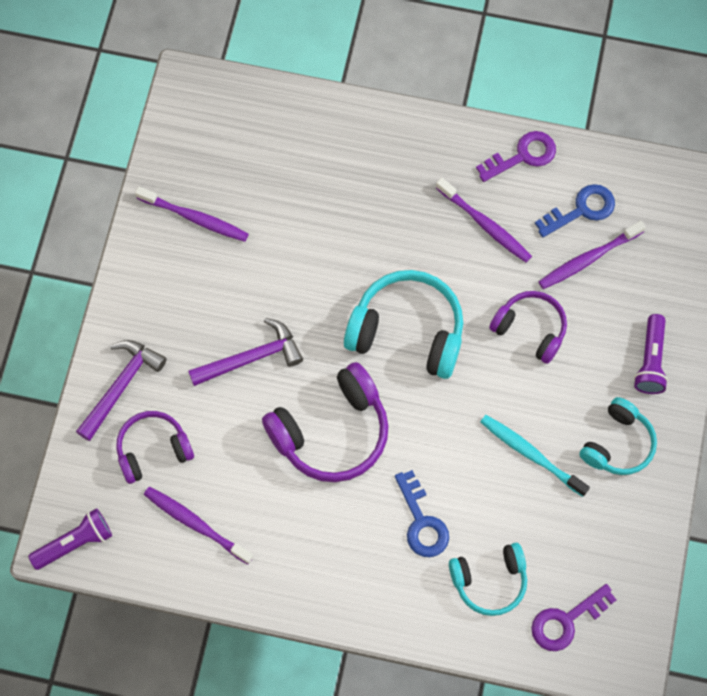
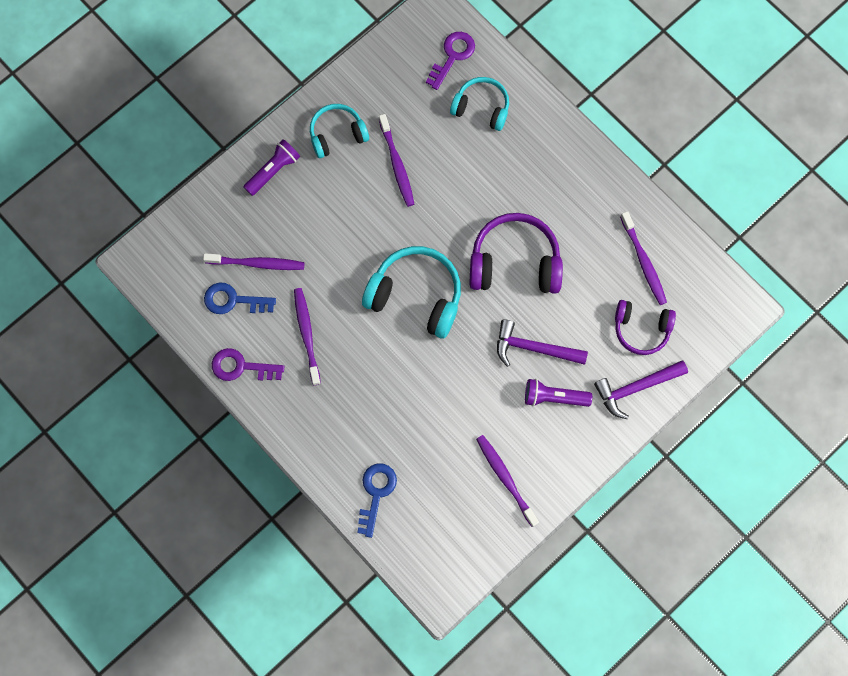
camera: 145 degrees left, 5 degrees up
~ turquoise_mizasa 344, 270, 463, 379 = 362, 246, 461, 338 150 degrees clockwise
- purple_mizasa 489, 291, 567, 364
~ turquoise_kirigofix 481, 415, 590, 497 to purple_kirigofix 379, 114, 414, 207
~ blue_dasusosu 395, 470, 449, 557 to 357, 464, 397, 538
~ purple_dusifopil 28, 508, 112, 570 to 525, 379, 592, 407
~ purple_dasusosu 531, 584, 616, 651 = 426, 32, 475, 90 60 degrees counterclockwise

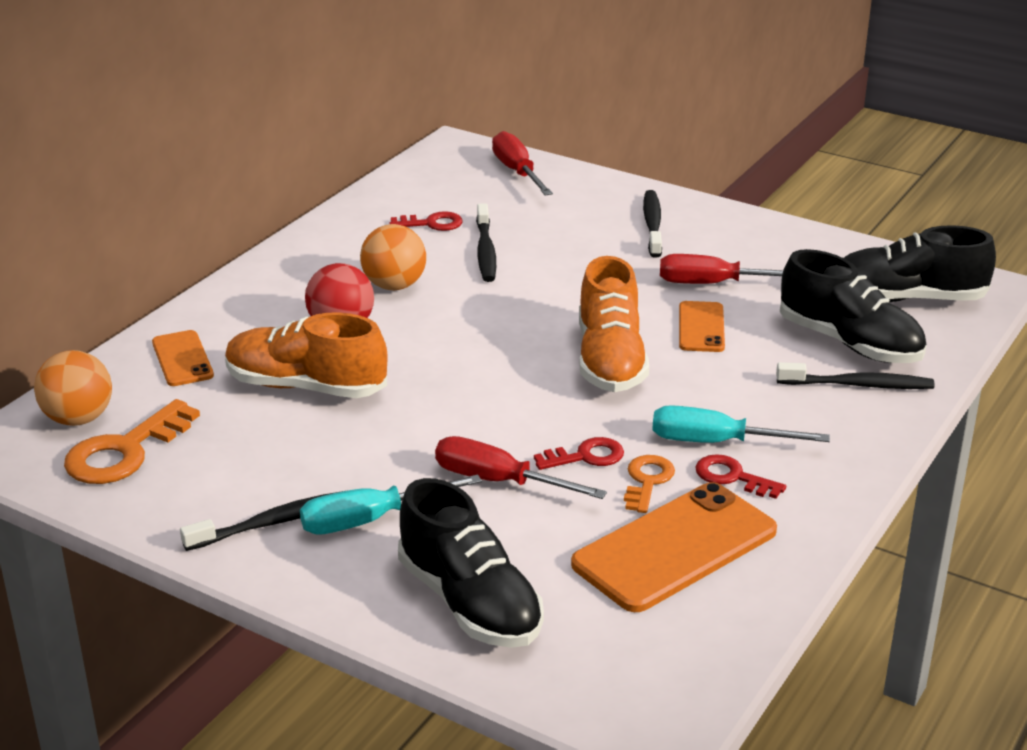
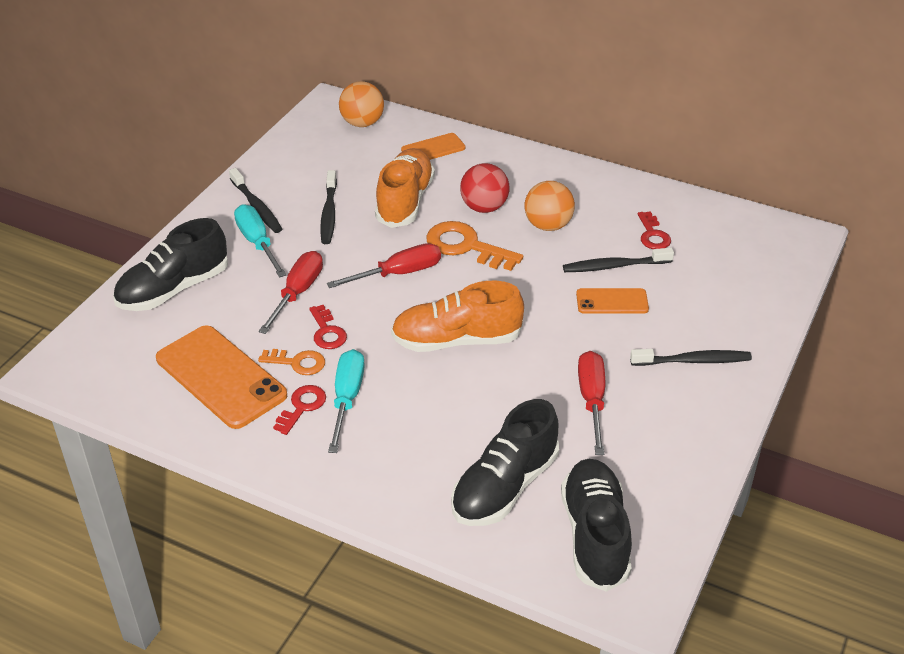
camera: 85 degrees right, 10 degrees up
~ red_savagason 492, 131, 553, 196 to 327, 243, 441, 288
~ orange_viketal 679, 301, 725, 352 to 576, 288, 649, 314
~ black_kirigofix 776, 362, 935, 389 to 320, 170, 337, 244
~ orange_dasusosu 64, 399, 200, 484 to 426, 221, 523, 271

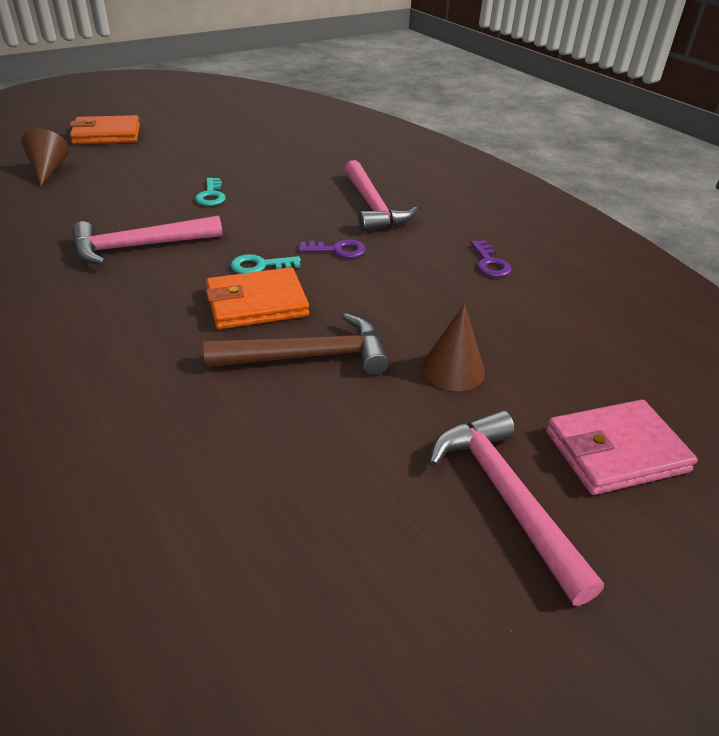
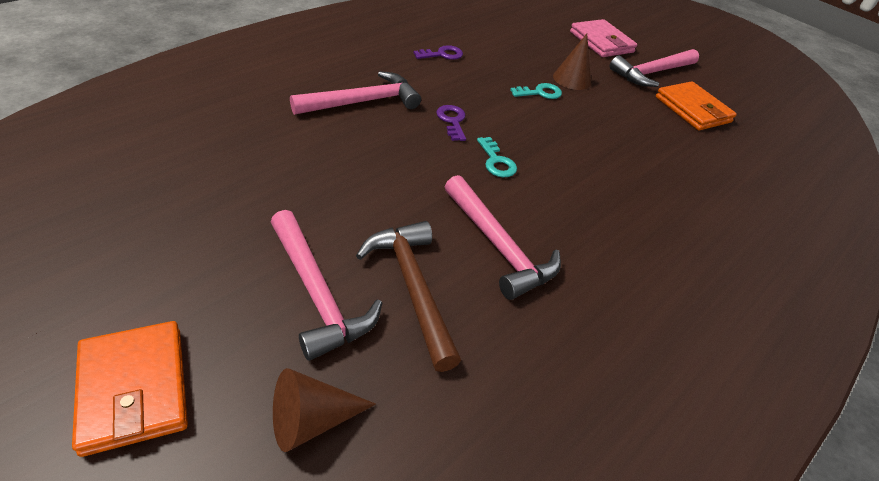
camera: 105 degrees left, 5 degrees up
~ turquoise_dasusosu 195, 178, 226, 206 to 510, 83, 562, 99
~ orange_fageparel 206, 267, 309, 329 to 656, 81, 737, 130
~ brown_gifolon 203, 313, 389, 375 to 356, 221, 461, 372
+ pink_gifolon 271, 210, 382, 361

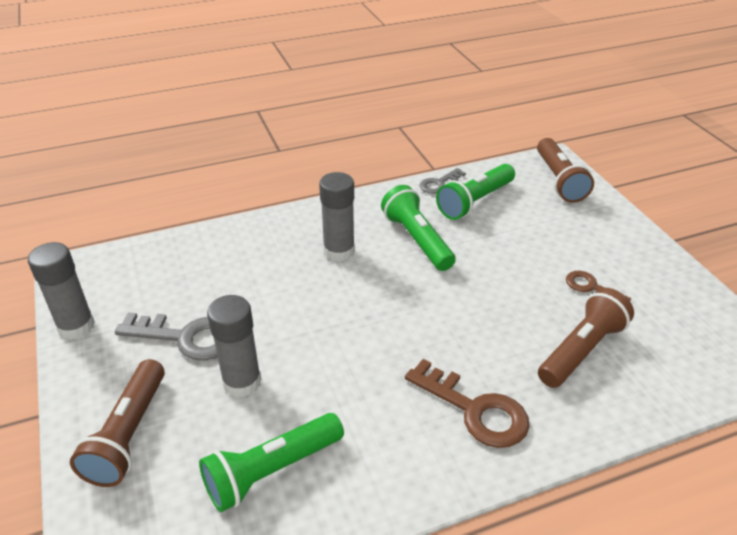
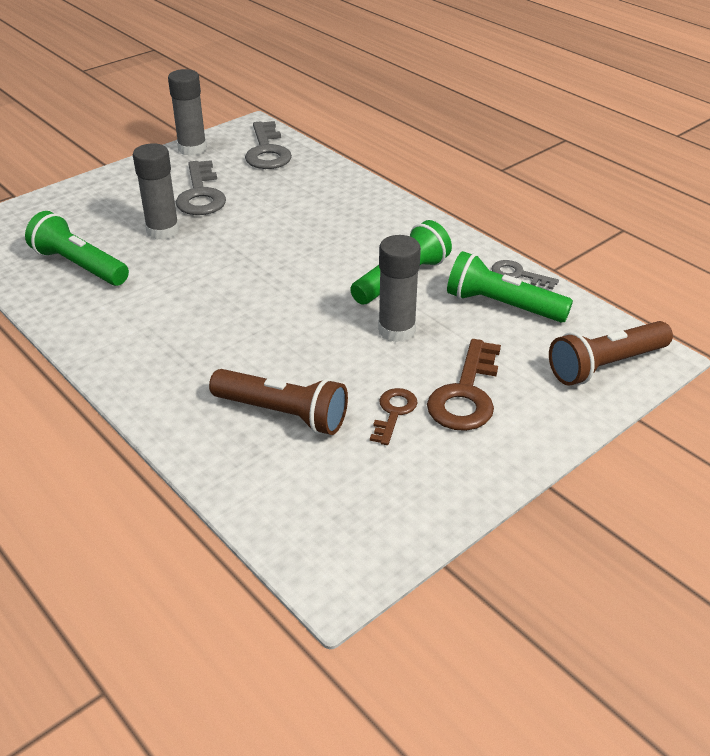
camera: 70 degrees right, 0 degrees up
~ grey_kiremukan 319, 172, 355, 261 to 378, 235, 421, 342
- brown_dusifopil 70, 359, 165, 487
~ brown_dasusosu 405, 359, 530, 448 to 427, 339, 501, 431
+ grey_dasusosu 245, 121, 292, 169

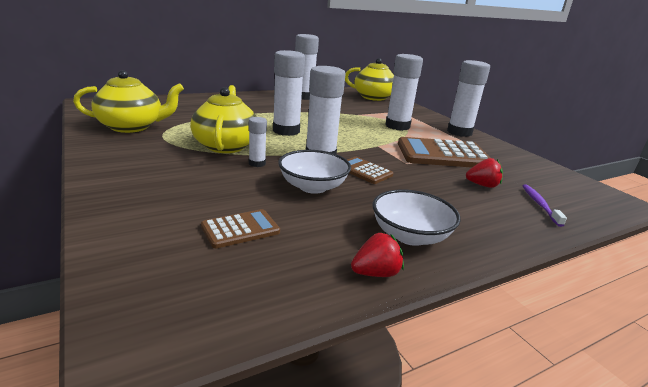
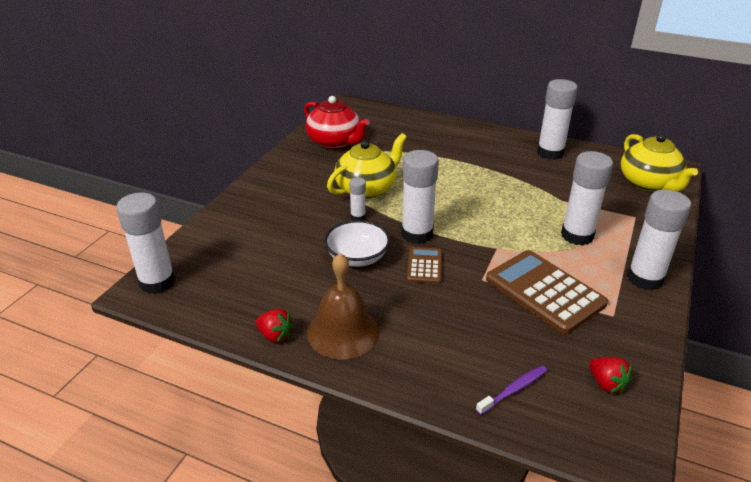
camera: 55 degrees right, 10 degrees up
~ white_kiremukan 273, 50, 305, 136 to 116, 193, 175, 294
~ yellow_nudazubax 73, 70, 184, 133 to red_nudazubax 304, 96, 369, 149
~ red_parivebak 466, 158, 503, 188 to 589, 357, 632, 394
~ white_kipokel 372, 189, 461, 246 to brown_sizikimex 307, 253, 380, 360
- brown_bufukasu 201, 209, 280, 248

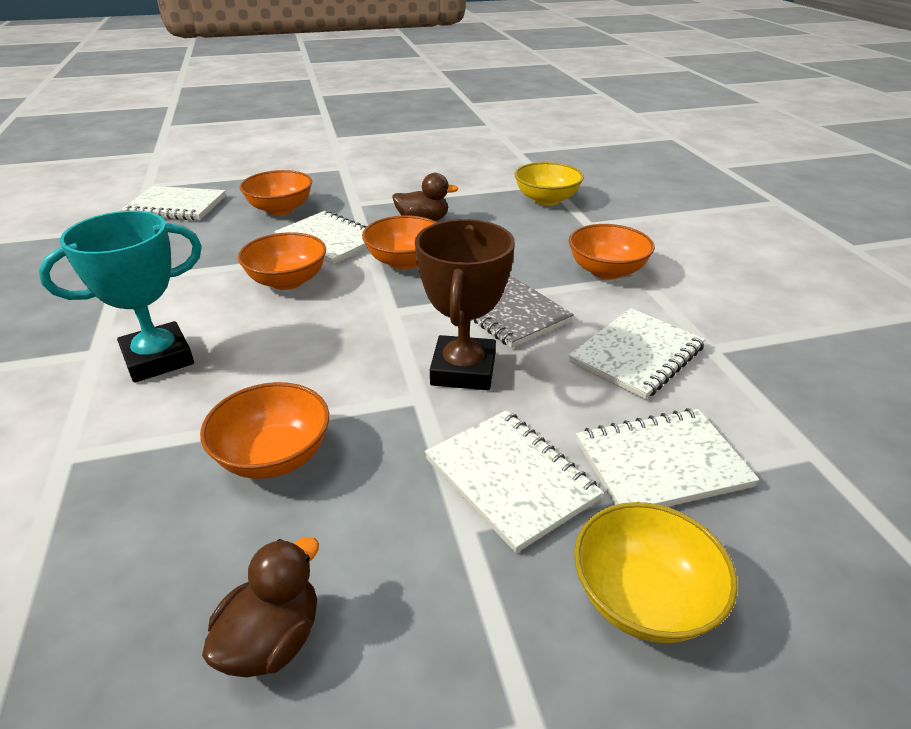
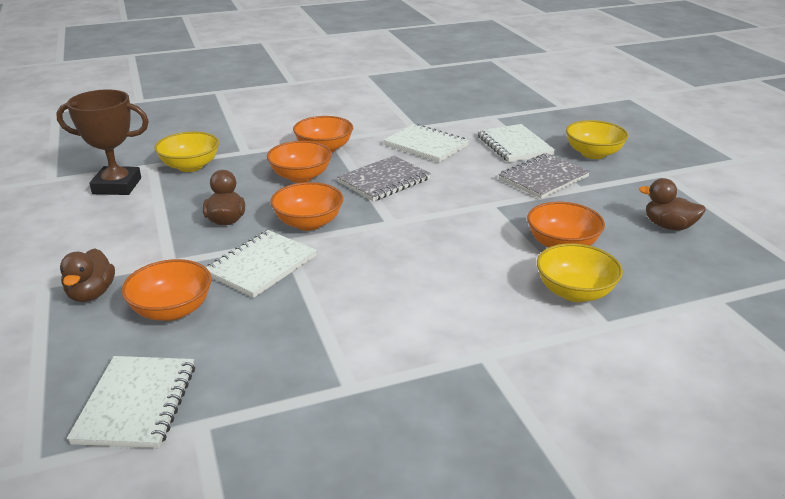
camera: 95 degrees left, 5 degrees down
- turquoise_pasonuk 38, 211, 202, 383
~ brown_pasonuk 415, 219, 515, 390 to 56, 89, 149, 195
~ orange_kipokel 238, 232, 326, 290 to 267, 141, 332, 183
~ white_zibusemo 425, 410, 603, 553 to grey_zibusemo 498, 153, 590, 199
+ yellow_kipokel 537, 243, 623, 302
+ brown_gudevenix 60, 248, 115, 302

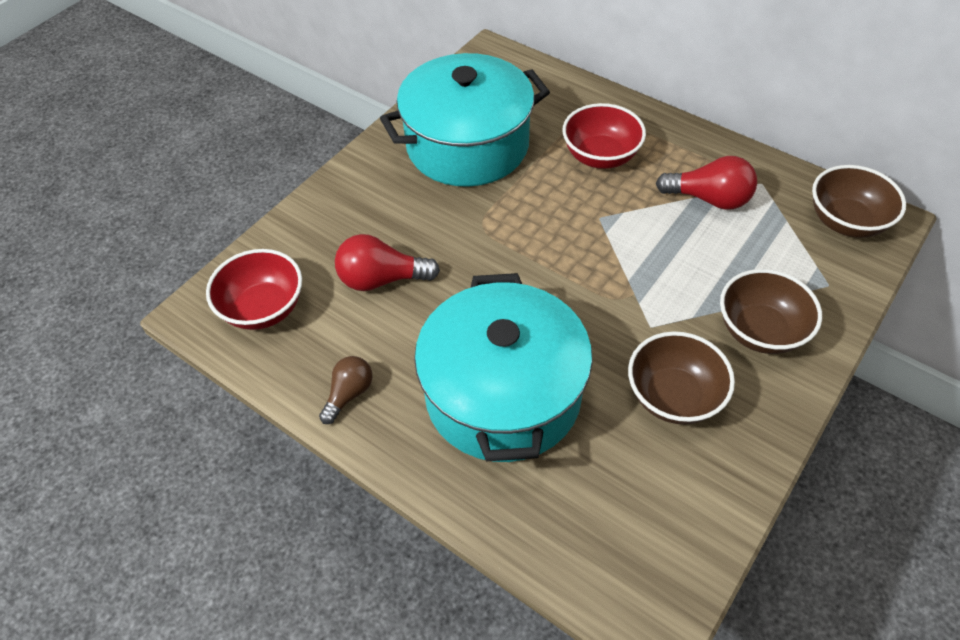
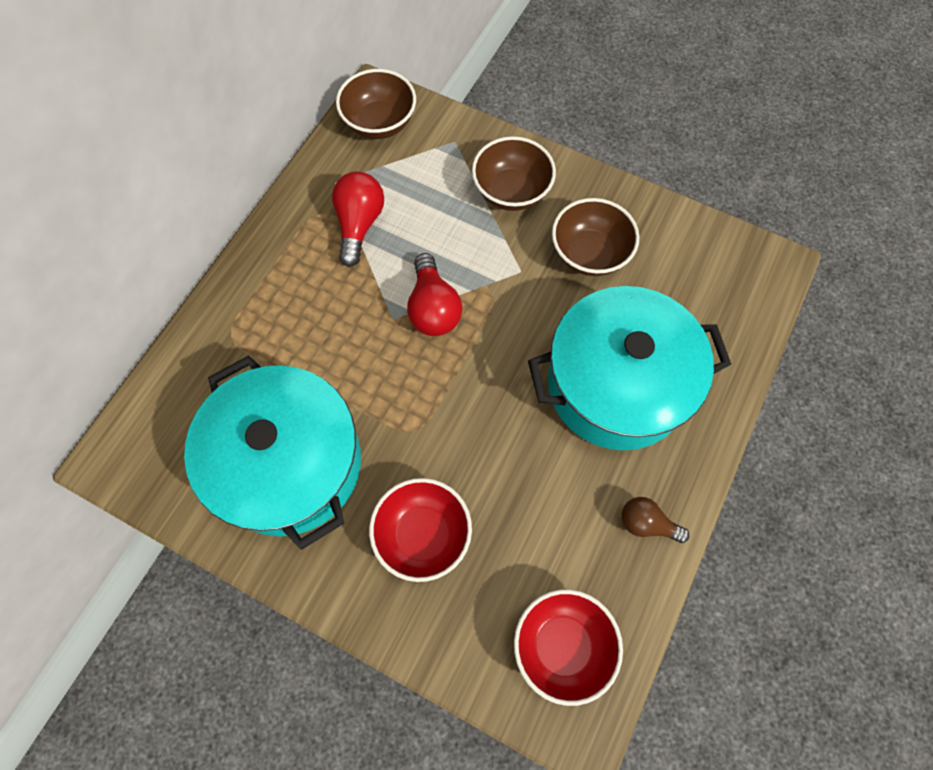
camera: 100 degrees left, 15 degrees up
~ red_kipokel 562, 103, 646, 169 to 369, 478, 472, 582
~ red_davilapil 335, 234, 440, 291 to 407, 253, 463, 336

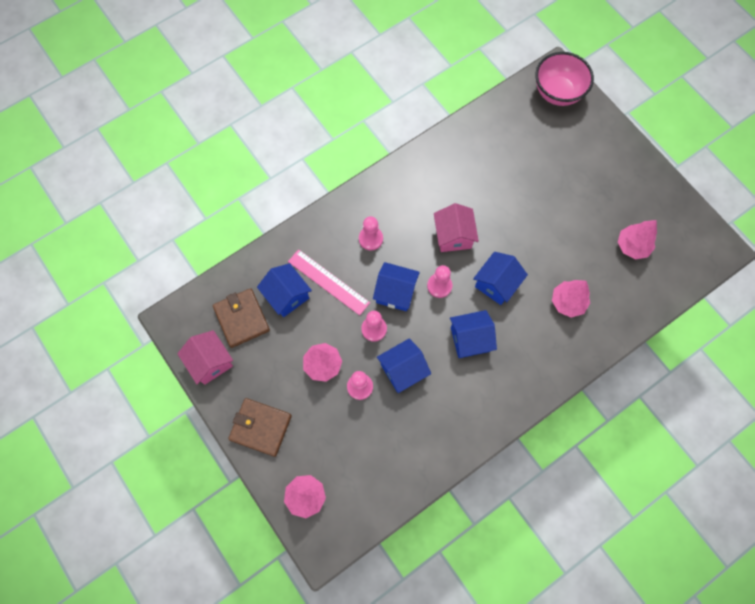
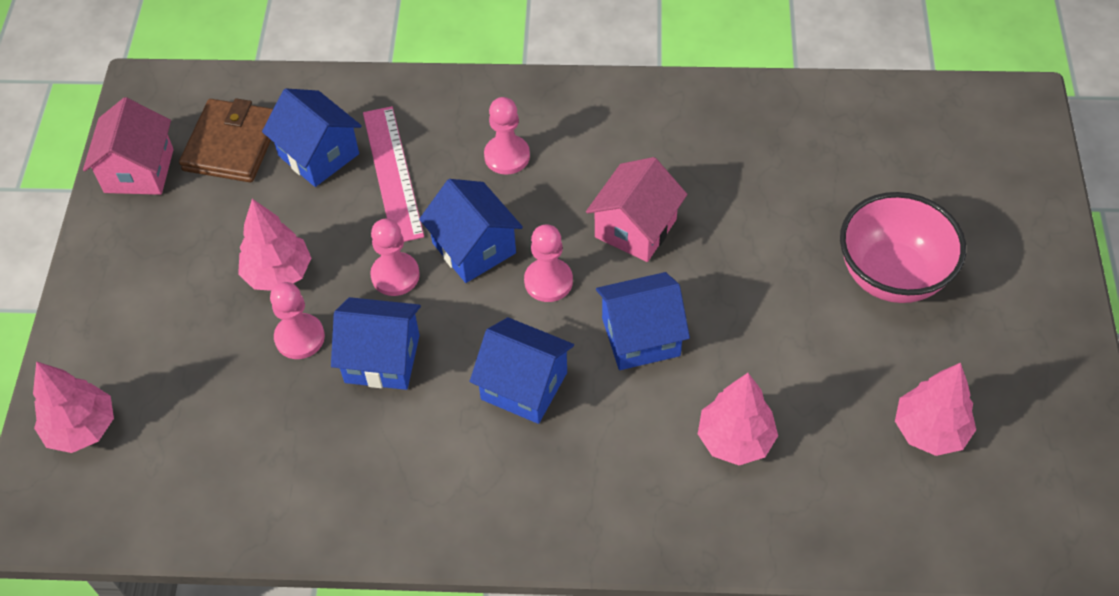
camera: 40 degrees right, 15 degrees down
~ pink_kipokel 535, 52, 594, 106 to 840, 192, 966, 303
~ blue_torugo 257, 263, 312, 317 = 262, 88, 362, 187 45 degrees counterclockwise
- brown_fageparel 228, 398, 292, 457

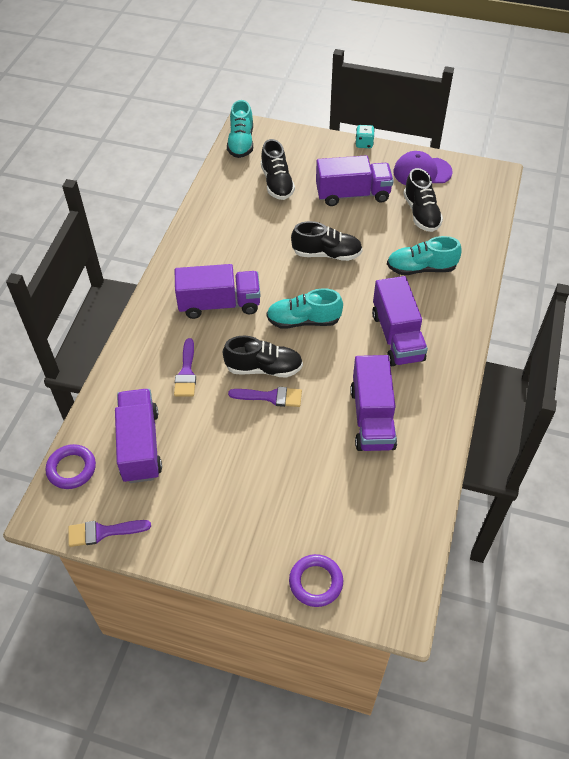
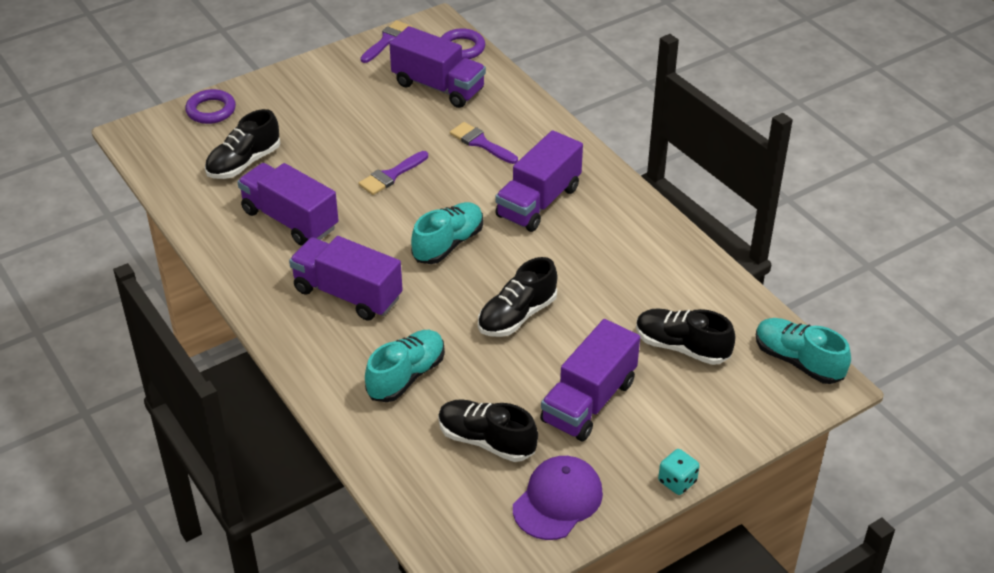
camera: 130 degrees right, 10 degrees down
~ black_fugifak 223, 336, 303, 377 to 205, 109, 280, 179

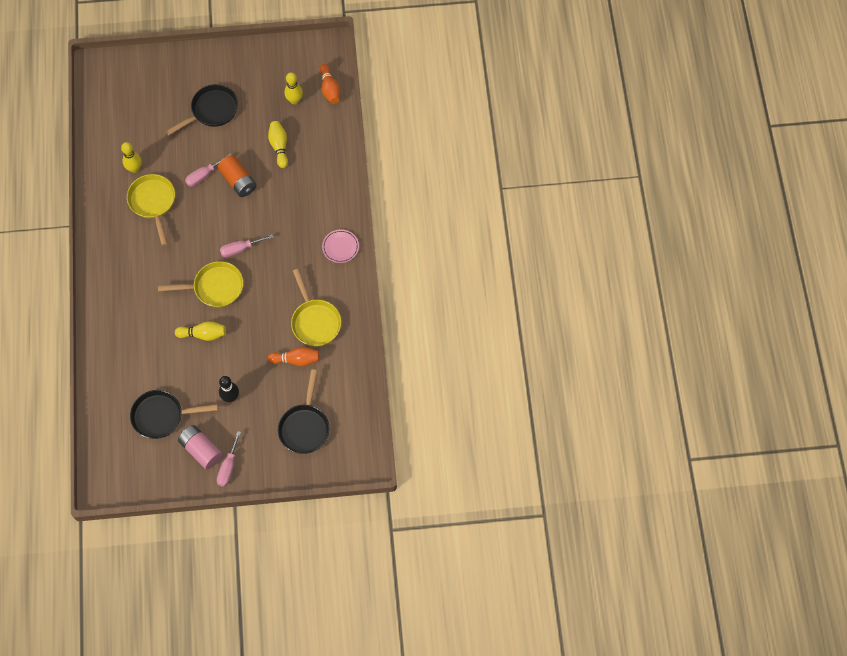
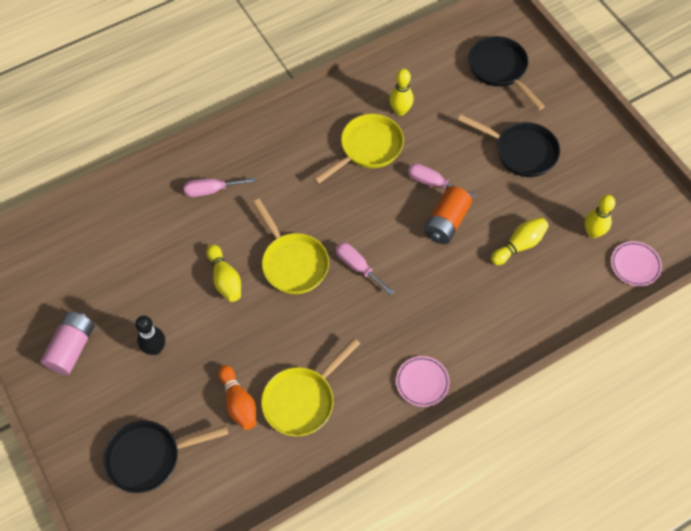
camera: 65 degrees right, 5 degrees down
~ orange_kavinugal 319, 64, 340, 104 to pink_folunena 611, 241, 662, 286
~ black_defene 130, 390, 218, 439 to 468, 36, 545, 110
~ pink_savagason 217, 431, 241, 487 to 184, 177, 256, 197

